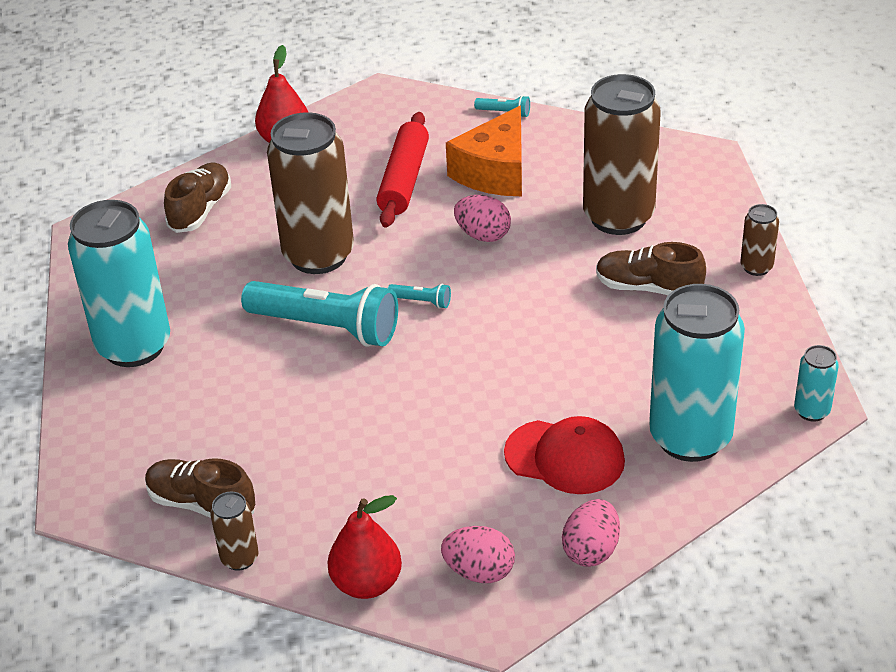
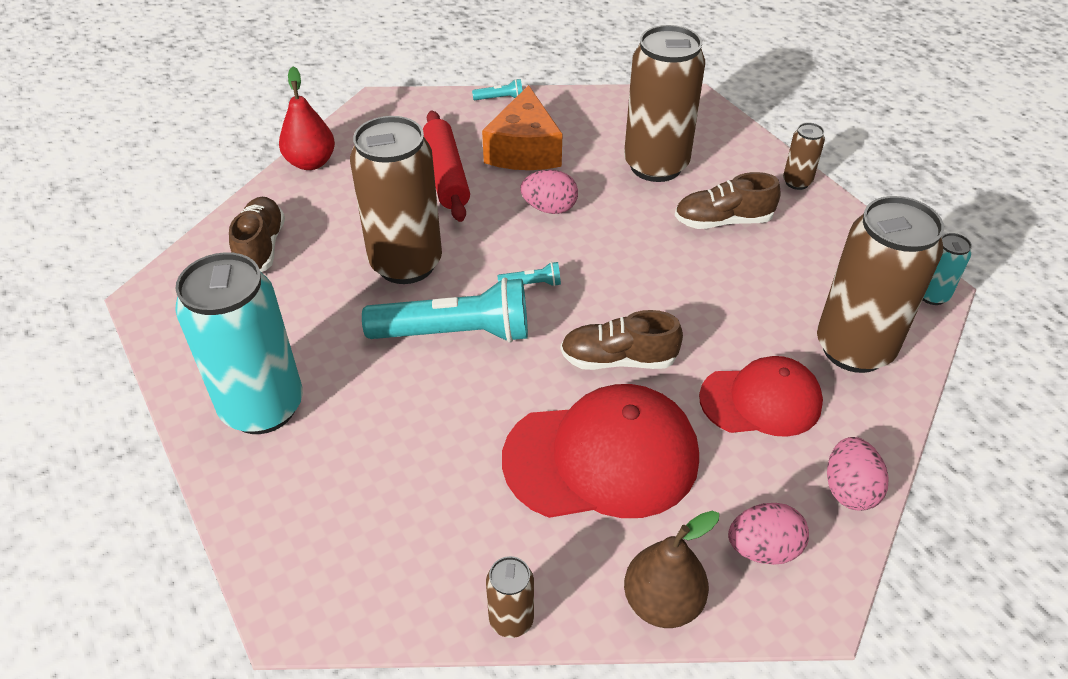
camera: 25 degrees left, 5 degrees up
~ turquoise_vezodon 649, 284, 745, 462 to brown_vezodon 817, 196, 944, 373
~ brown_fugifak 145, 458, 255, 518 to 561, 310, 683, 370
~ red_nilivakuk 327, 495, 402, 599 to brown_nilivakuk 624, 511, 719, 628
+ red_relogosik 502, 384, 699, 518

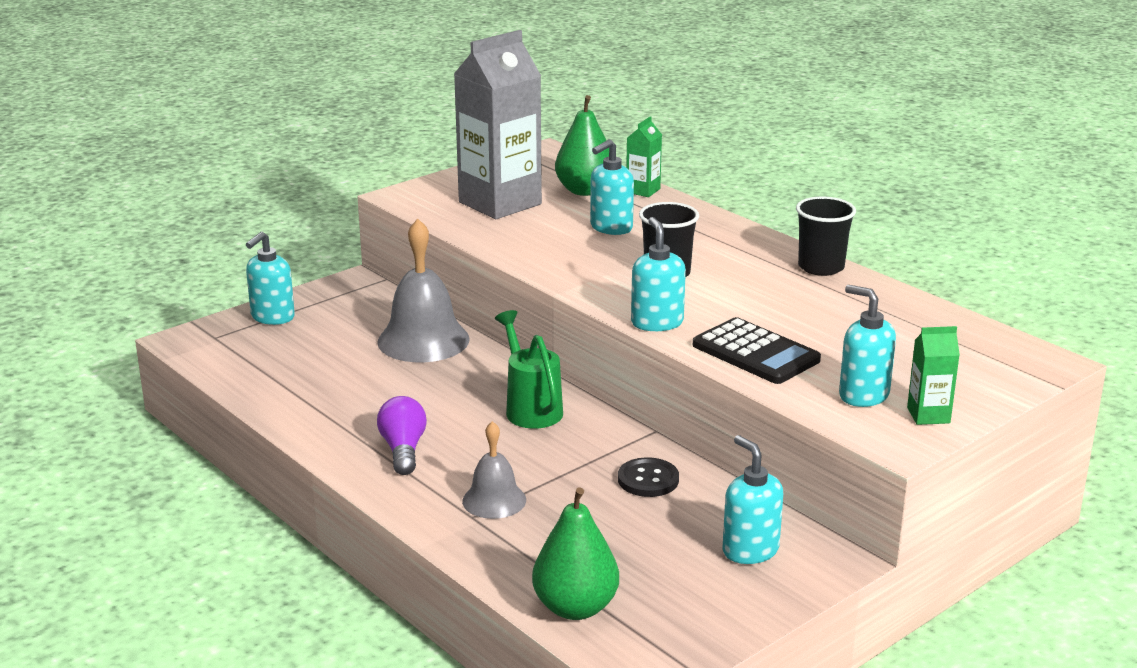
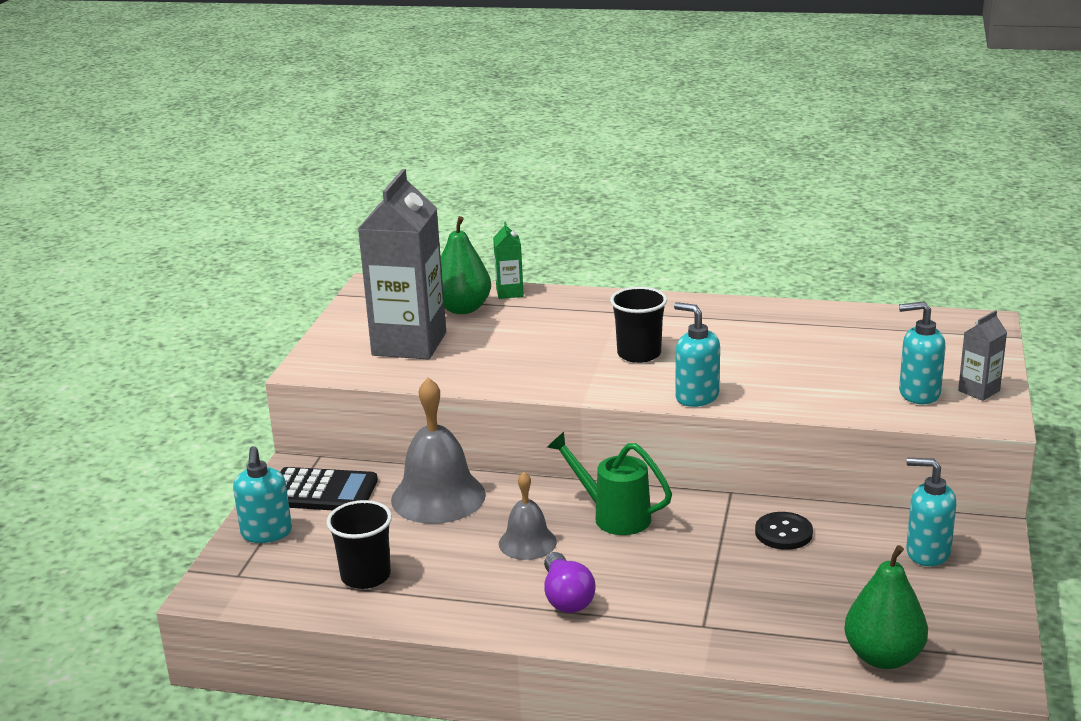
camera: 35 degrees left, 0 degrees up
- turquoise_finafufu 590, 139, 634, 235
~ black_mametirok 796, 196, 856, 276 to 326, 500, 392, 589
~ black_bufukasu 693, 317, 821, 384 to 280, 467, 378, 510
~ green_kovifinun 907, 326, 960, 425 to grey_kovifinun 958, 310, 1007, 401
~ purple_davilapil 377, 396, 427, 475 = 544, 552, 596, 613 150 degrees counterclockwise
~ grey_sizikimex 462, 421, 526, 519 to 499, 472, 557, 560

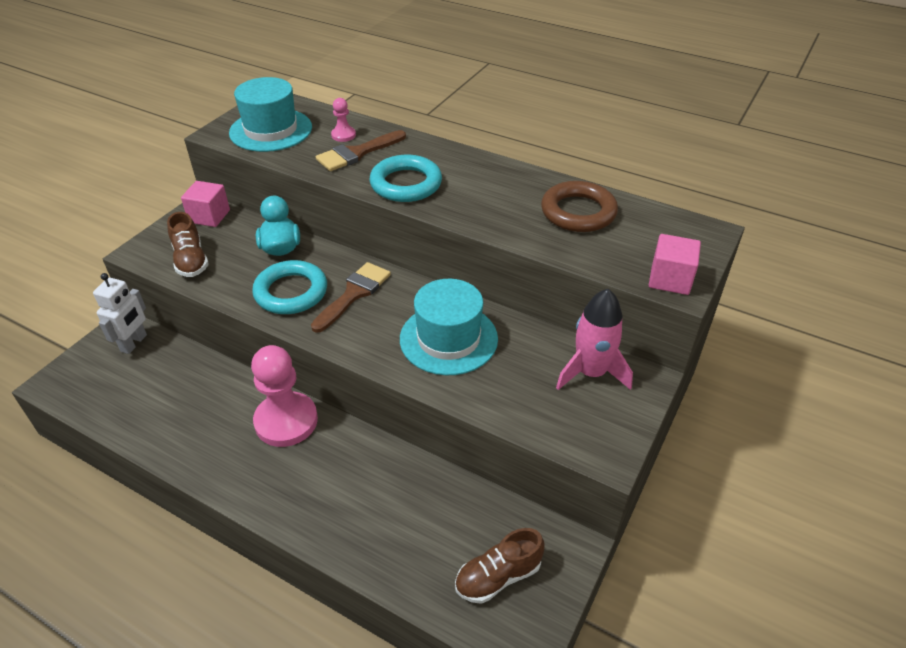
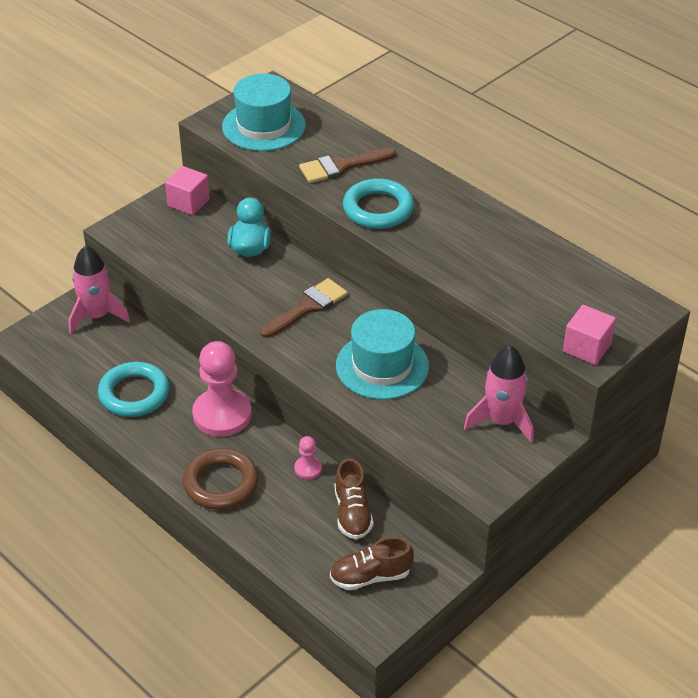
camera: 15 degrees right, 0 degrees up
~ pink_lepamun 331, 98, 356, 142 to 294, 436, 322, 479
~ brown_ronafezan 541, 181, 618, 232 to 183, 448, 259, 510
~ brown_fugifak 167, 212, 209, 277 to 335, 458, 373, 539
~ turquoise_ronafezan 252, 260, 327, 314 to 98, 362, 169, 417
~ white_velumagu 93, 273, 147, 354 to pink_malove 69, 246, 130, 334

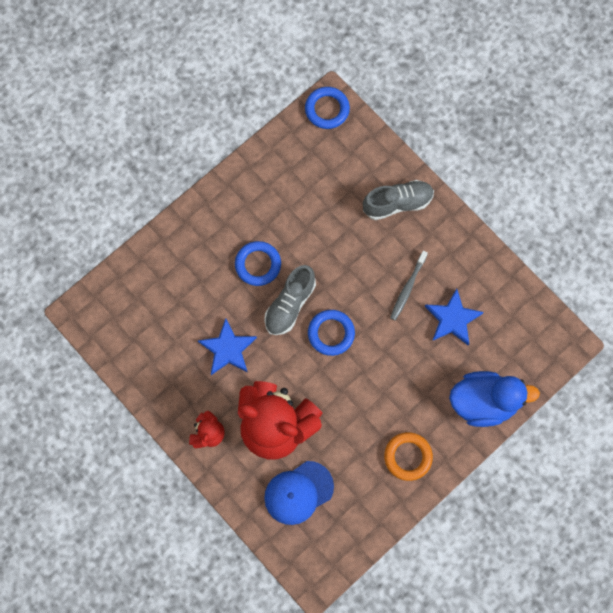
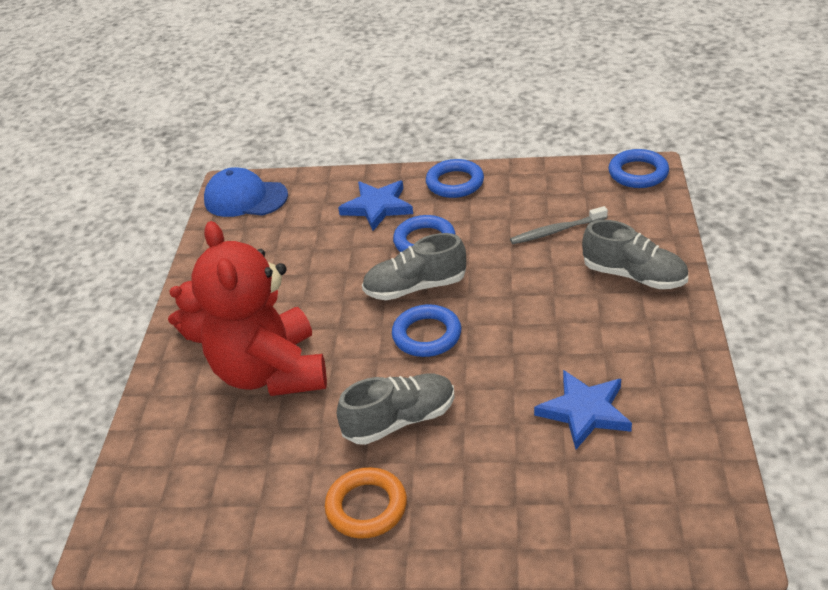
camera: 50 degrees right, 35 degrees down
~ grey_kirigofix 390, 251, 428, 321 to 510, 206, 608, 244
~ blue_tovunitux 198, 318, 257, 375 to 338, 181, 413, 231
- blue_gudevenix 449, 371, 540, 427
~ blue_relogosik 264, 461, 334, 525 to 204, 167, 288, 217
+ blue_ronafezan 426, 159, 484, 198
+ grey_fugifak 337, 374, 455, 445

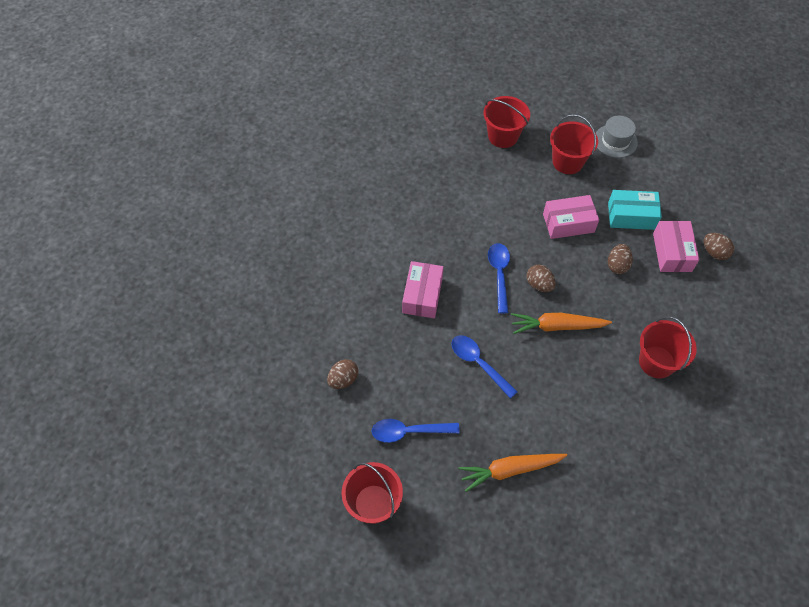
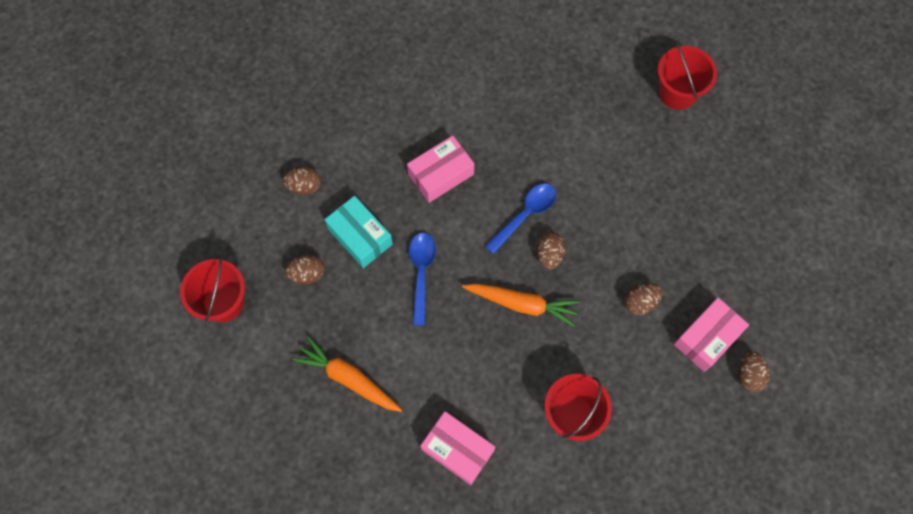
camera: 45 degrees right, 10 degrees up
- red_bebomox 550, 114, 598, 174
- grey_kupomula 596, 116, 638, 158
~ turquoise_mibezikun 608, 190, 662, 230 to 325, 196, 393, 268
~ pink_mibezikun 543, 195, 599, 239 to 420, 411, 495, 485
~ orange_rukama 511, 313, 612, 334 = 462, 283, 580, 327 150 degrees clockwise
~ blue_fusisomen 372, 419, 460, 443 to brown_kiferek 285, 255, 325, 284

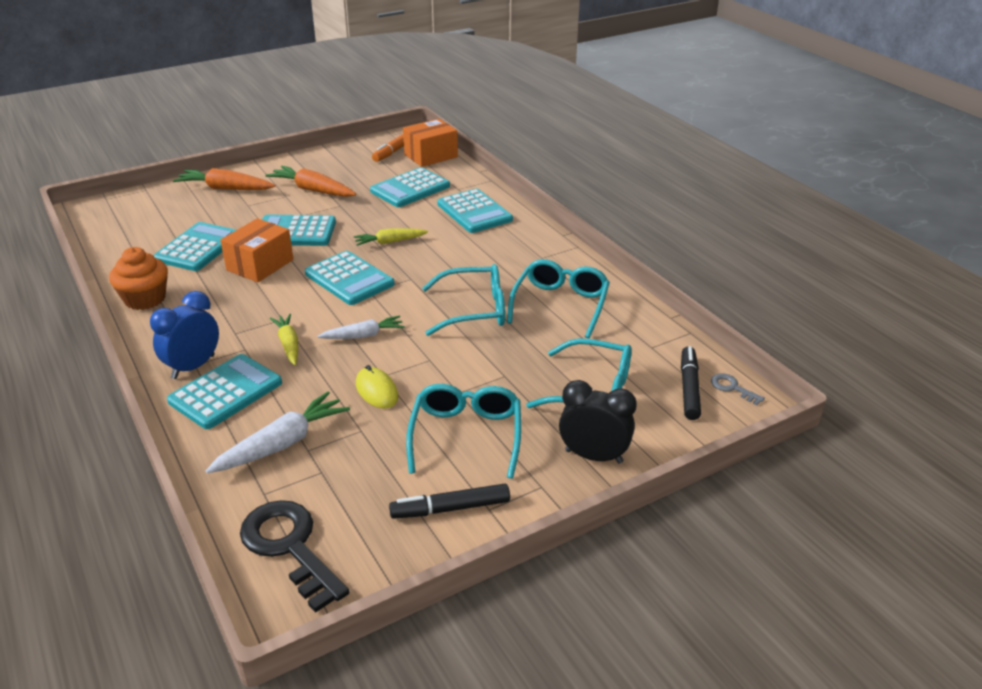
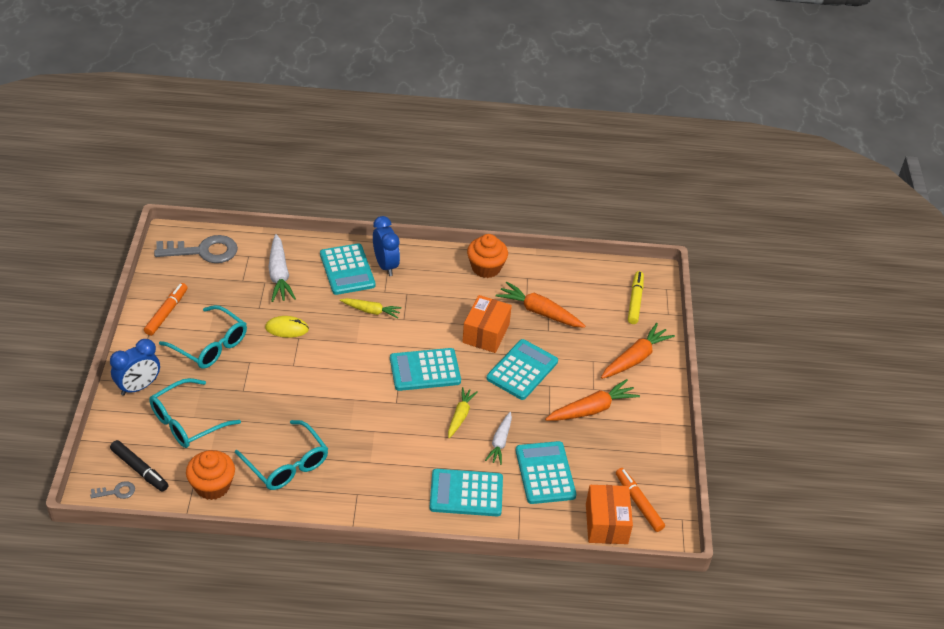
camera: 120 degrees right, 10 degrees up
~ orange_mibezikun 220, 218, 293, 282 = 462, 295, 512, 353 45 degrees clockwise
~ turquoise_bufukasu 153, 222, 236, 271 to orange_rukama 496, 281, 585, 328
- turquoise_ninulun 422, 264, 505, 336
~ white_rukama 317, 316, 405, 339 to 485, 412, 512, 465
~ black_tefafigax 559, 380, 637, 464 to blue_tefafigax 110, 339, 160, 396
~ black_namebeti 389, 484, 510, 519 to orange_namebeti 144, 283, 188, 336
~ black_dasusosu 240, 500, 349, 613 to grey_dasusosu 154, 235, 238, 263
+ yellow_namebeti 628, 271, 644, 324
+ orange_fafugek 186, 450, 235, 500

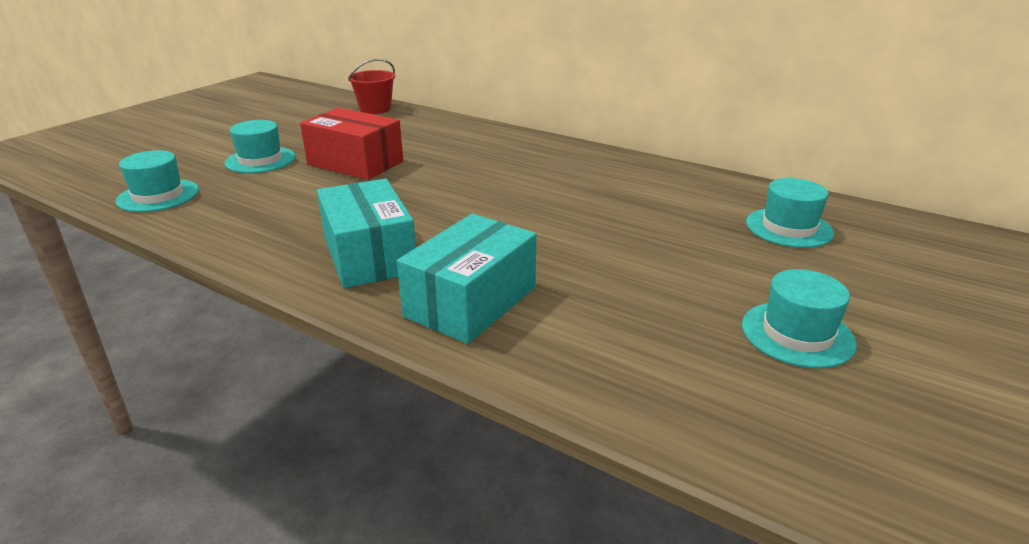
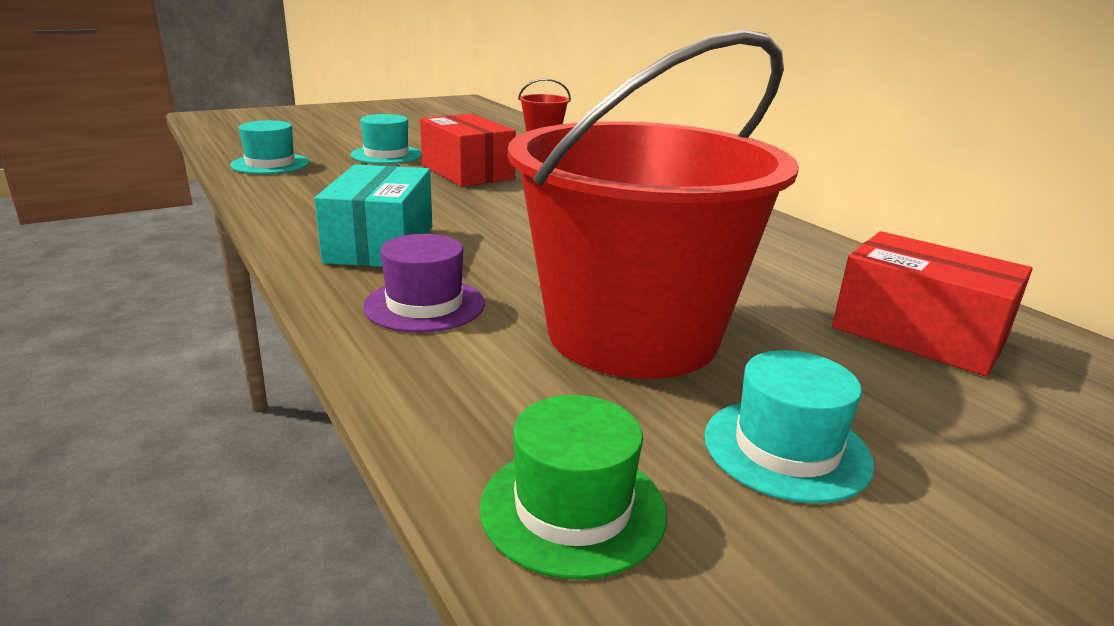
camera: 25 degrees right, 5 degrees down
~ turquoise_kupomula 746, 178, 834, 248 to red_mibezikun 832, 231, 1033, 376
~ turquoise_mibezikun 397, 214, 536, 344 to purple_kupomula 363, 234, 485, 333
+ red_bebomox 508, 29, 799, 379
+ green_kupomula 479, 395, 667, 580

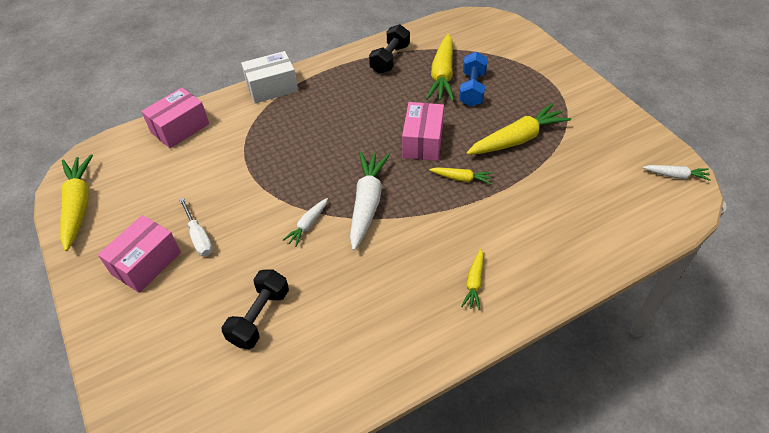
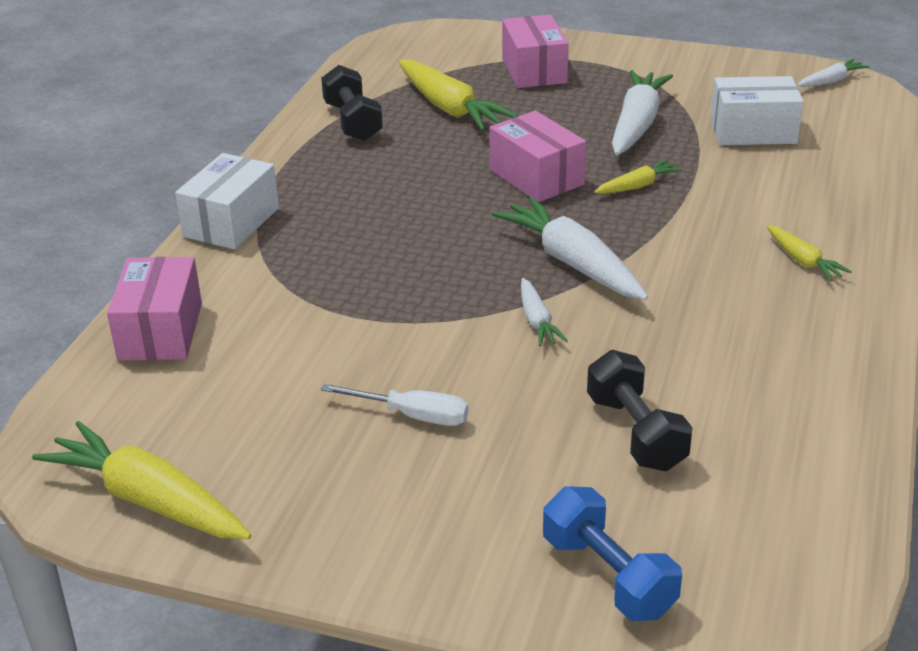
camera: 45 degrees left, 15 degrees down
~ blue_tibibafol 459, 52, 488, 107 to 543, 486, 682, 621
~ yellow_rukama 466, 103, 571, 155 to white_rukama 612, 70, 673, 155
~ pink_mibezikun 98, 215, 181, 293 to 502, 14, 569, 88
+ white_mibezikun 711, 76, 804, 145

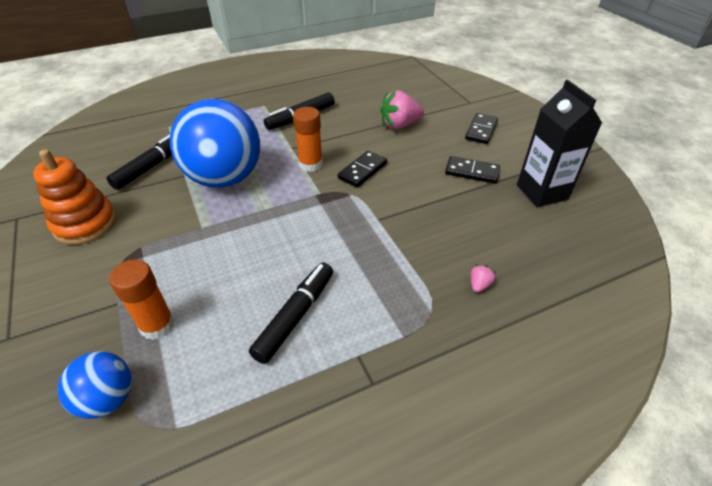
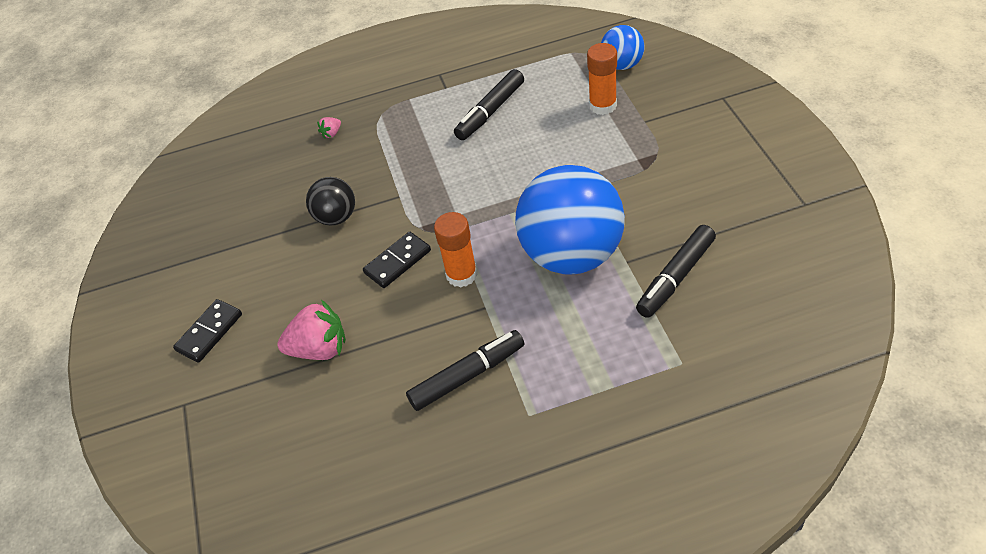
camera: 165 degrees left, 5 degrees up
- black_kovifinun 517, 80, 602, 207
- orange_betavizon 33, 149, 117, 245
- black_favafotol 445, 156, 500, 184
+ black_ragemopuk 306, 177, 355, 226

